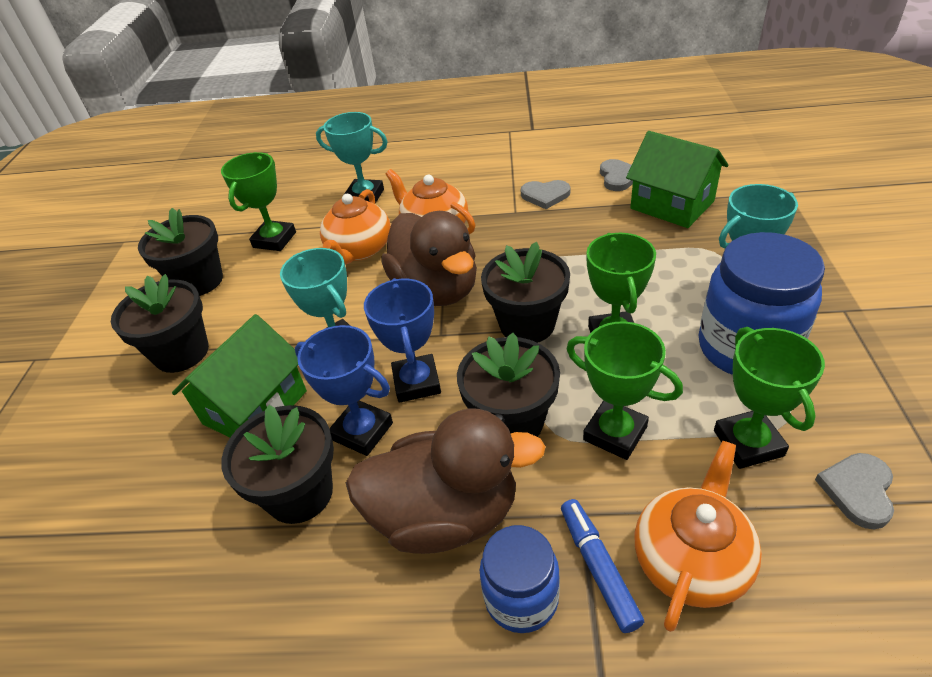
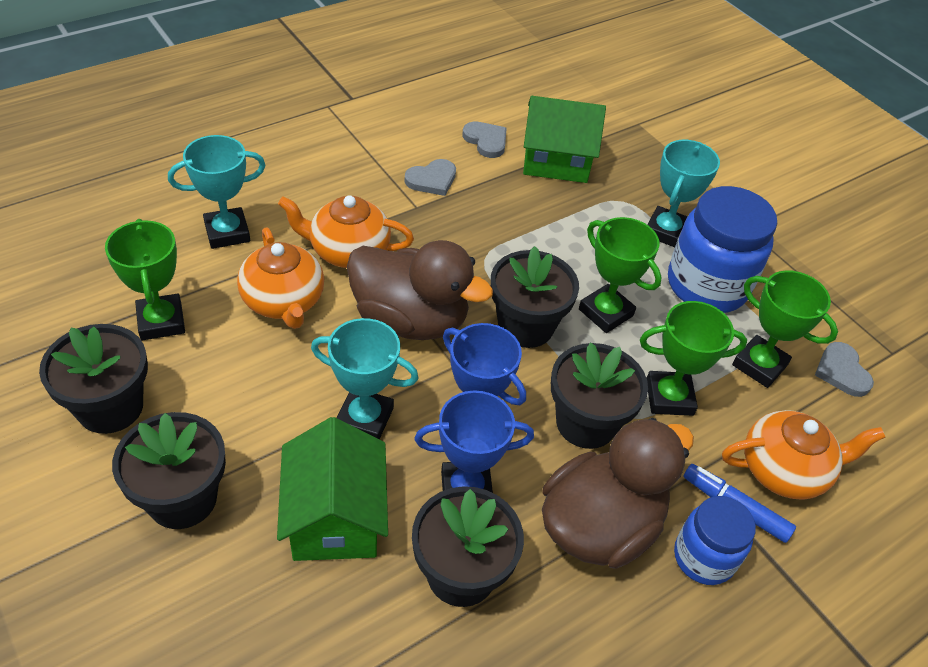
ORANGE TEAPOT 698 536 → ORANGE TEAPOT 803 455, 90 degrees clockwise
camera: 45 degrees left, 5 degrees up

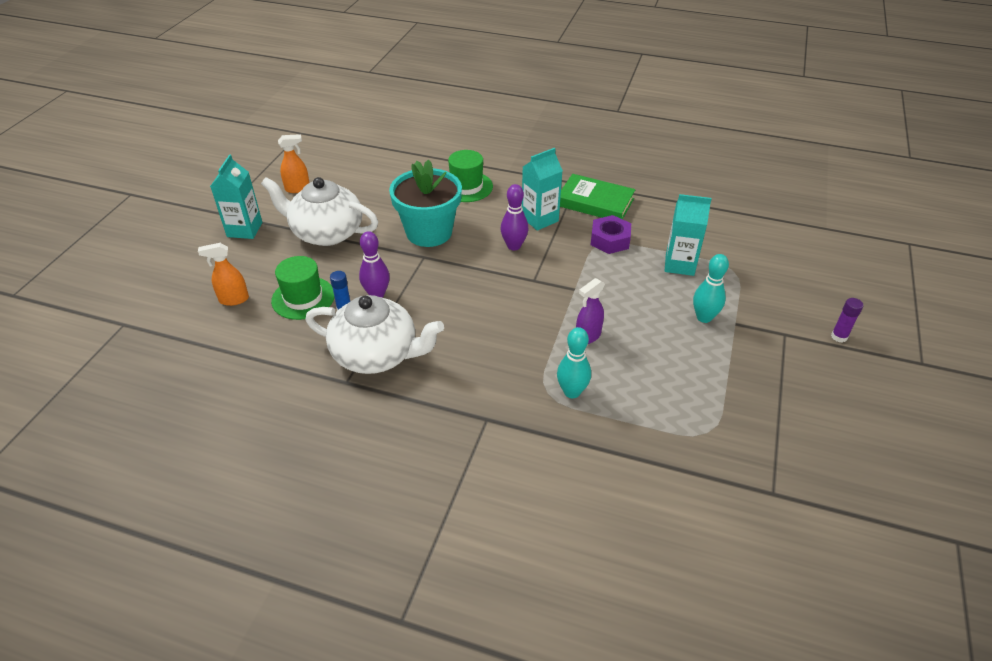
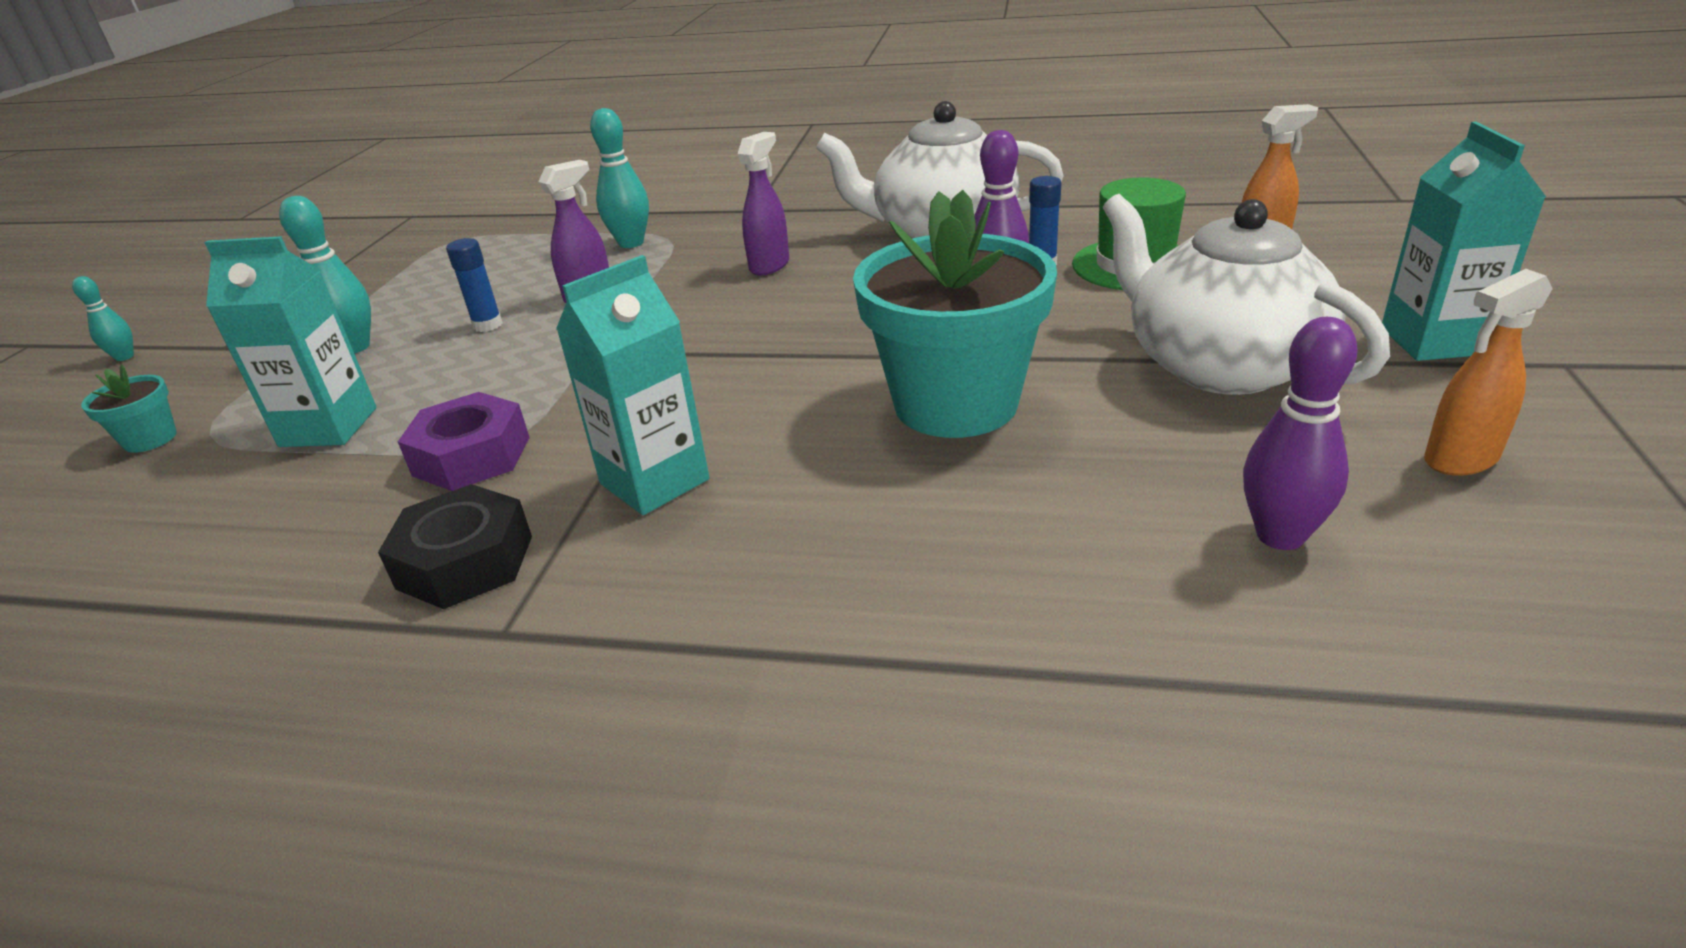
GREEN HAT 470 176 → -
- → TURQUOISE FLOWER POT 129 408
- → BLUE GLUE STICK 474 285
- → PURPLE SPRAY BOTTLE 763 204
PURPLE BOWLING PIN 514 217 → PURPLE BOWLING PIN 1300 433, moved
GREEN BOOK 598 196 → BLACK NUT 455 546
PURPLE GLUE STICK 847 320 → TURQUOISE BOWLING PIN 103 318
WHITE TEAPOT 319 211 → WHITE TEAPOT 1246 294, 135 degrees counterclockwise
camera: 175 degrees right, 10 degrees down

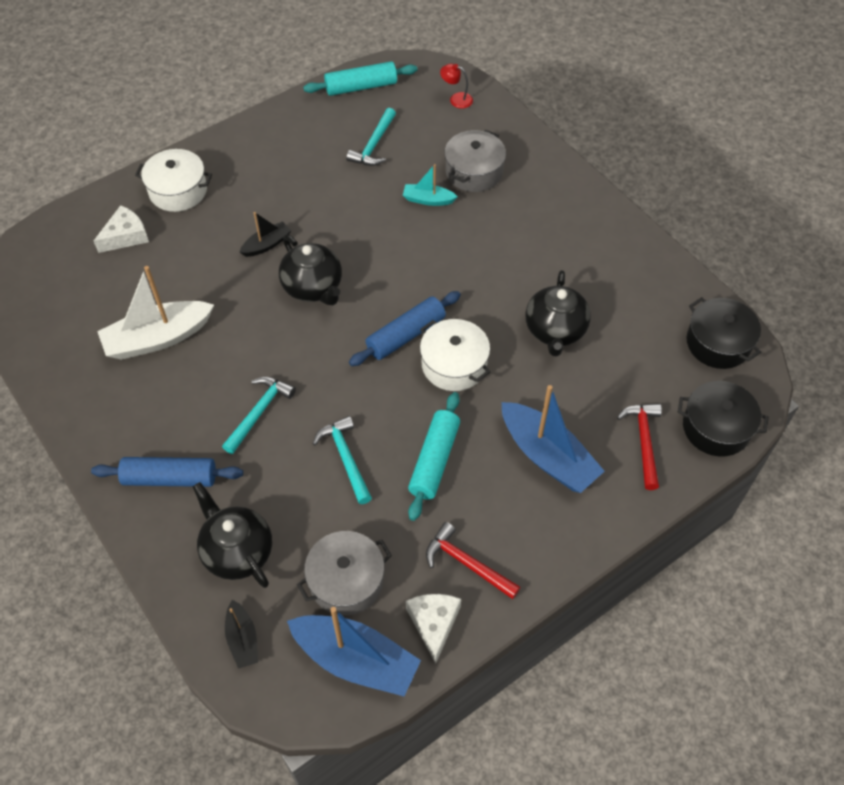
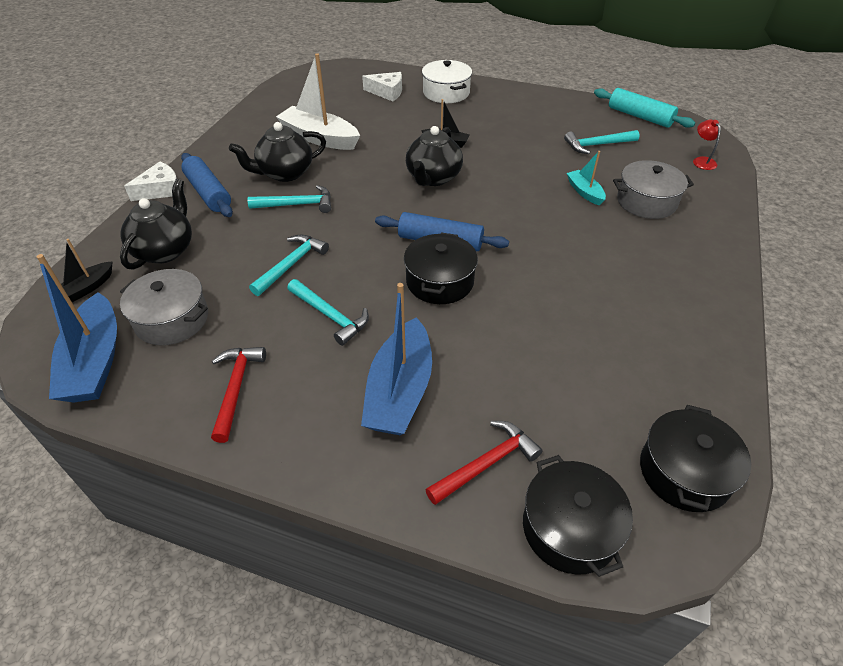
WHITE CHEESE 433 628 → WHITE CHEESE 150 181, moved
BLACK TEAPOT 558 313 → BLACK TEAPOT 277 152, moved
TURQUOISE ROLLING PIN 434 456 → TURQUOISE HAMMER 328 312
WHITE POT 455 355 → BLACK POT 441 268
camera: 55 degrees right, 10 degrees down

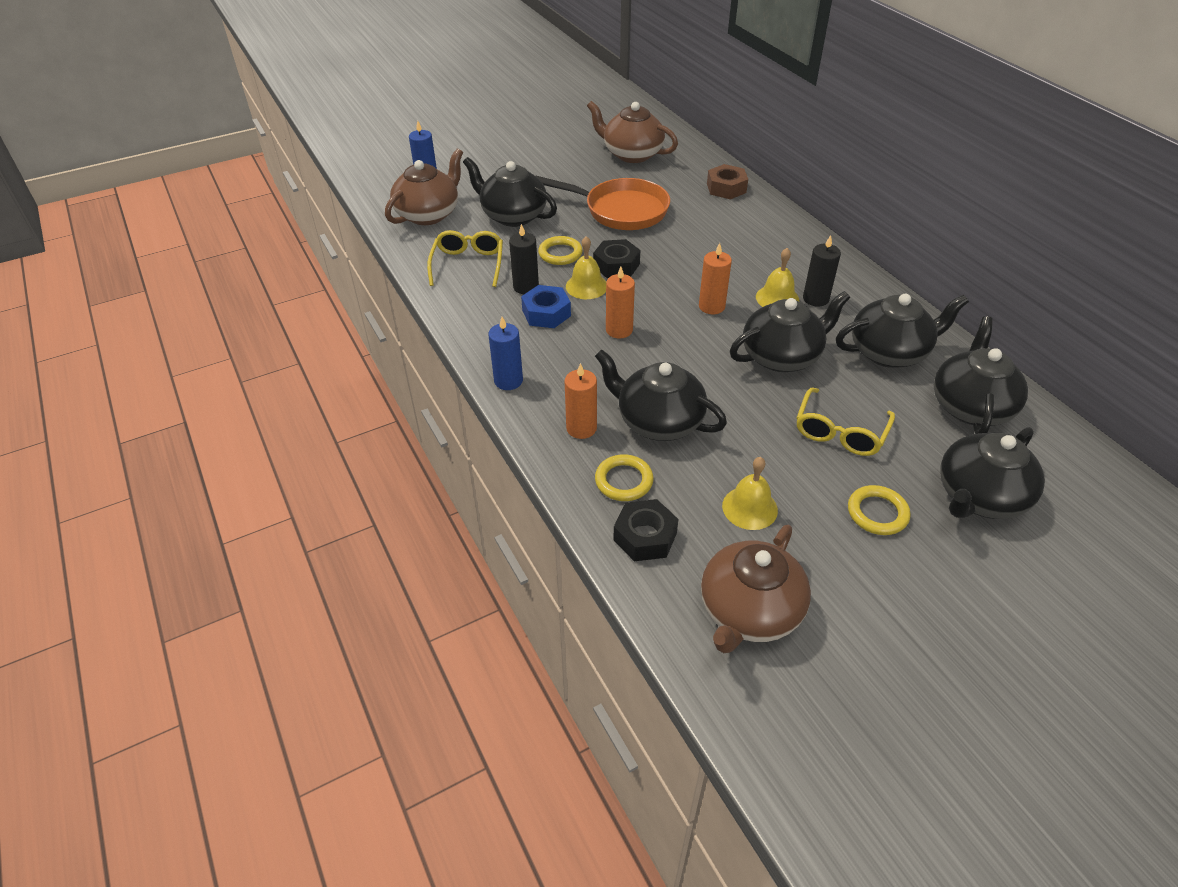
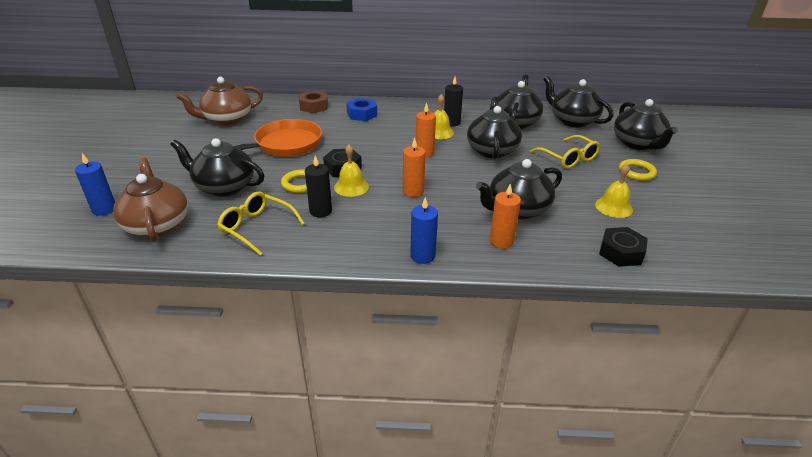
YELLOW RING 624 477 → -
BROWN TEAPOT 756 589 → -
BLUE NUT 546 306 → BLUE NUT 361 109, moved
BLACK TEAPOT 510 192 → BLACK TEAPOT 217 167, 45 degrees clockwise
camera: 60 degrees left, 10 degrees down

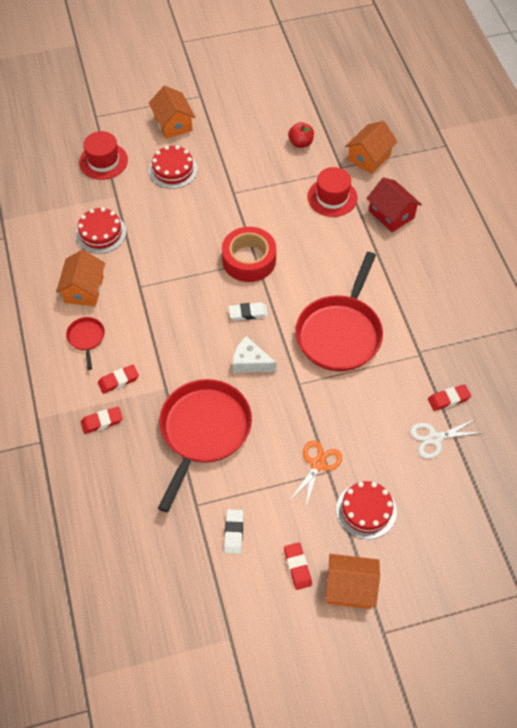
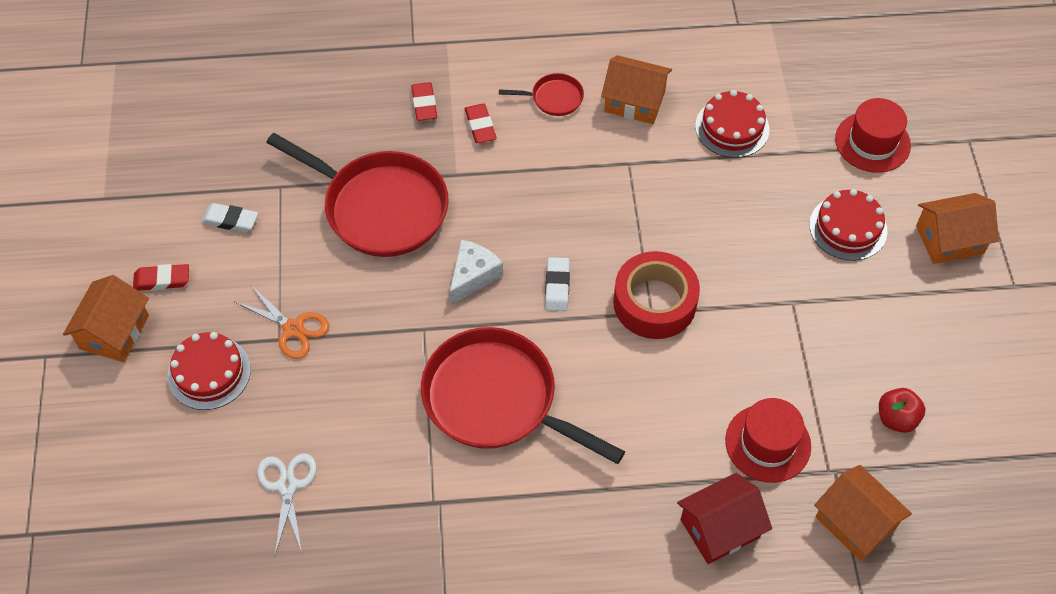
RED ERASER 449 397 → -
camera: 100 degrees right, 0 degrees up

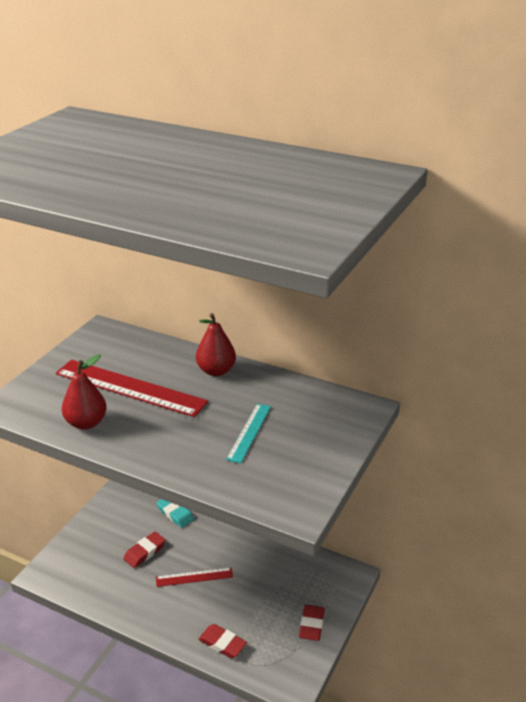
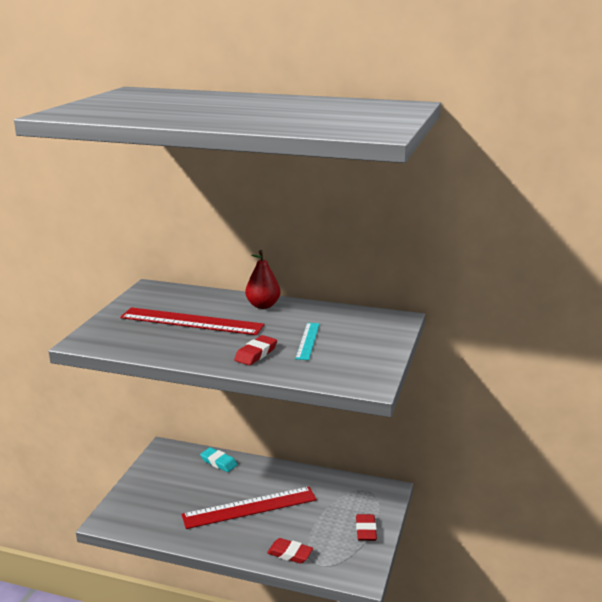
RED PEAR 84 391 → -
RED ERASER 144 550 → RED ERASER 255 350, moved
RED RULER 194 577 → RED RULER 249 508, x1.90
camera: 10 degrees left, 10 degrees down

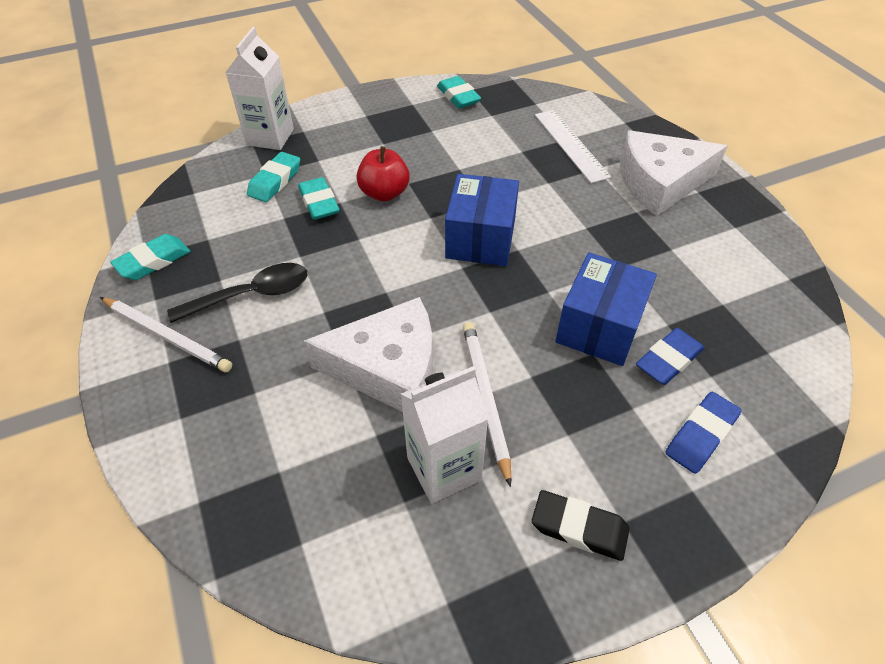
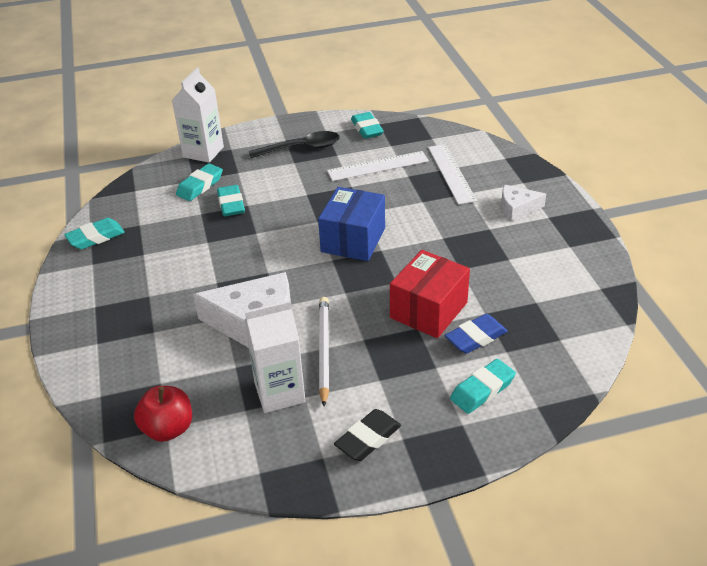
WHITE PENCIL 166 334 → -
- → WHITE RULER 378 166
BLACK SPOON 237 293 → BLACK SPOON 294 144, moved
RED APPLE 383 174 → RED APPLE 163 414, moved
BLUE BOX 606 309 → RED BOX 430 294
BLUE ERASER 703 433 → TURQUOISE ERASER 483 386
BLACK ERASER 581 525 → BLACK ERASER 367 435, 75 degrees counterclockwise
WHITE CHEESE 673 173 → WHITE CHEESE 523 203, x0.53
camera: 10 degrees right, 10 degrees down

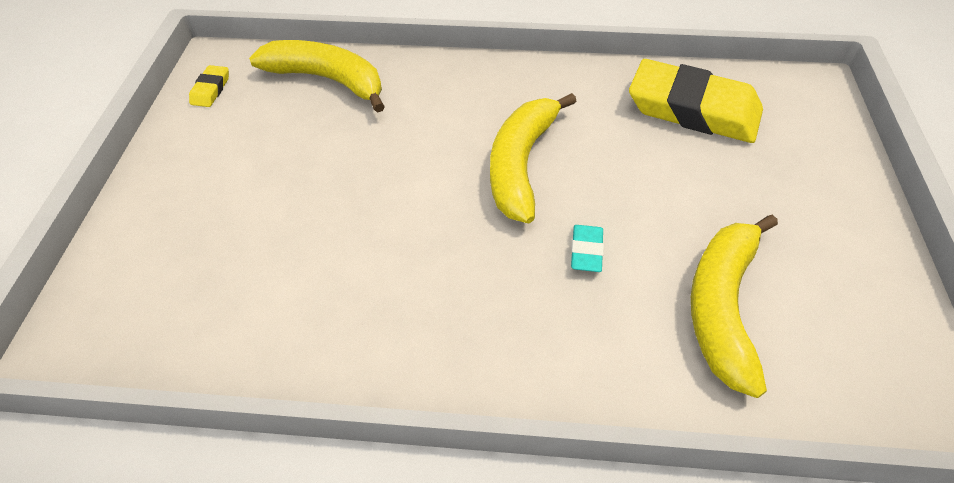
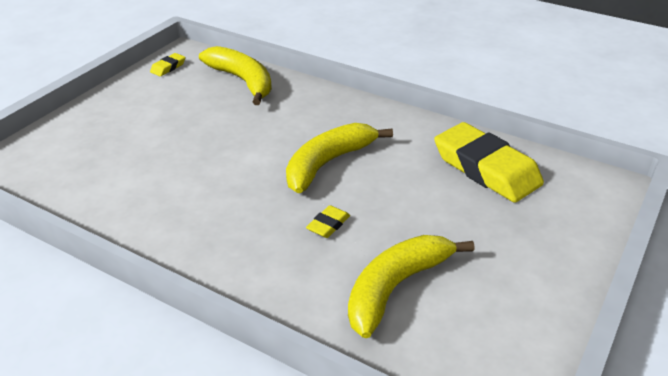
TURQUOISE ERASER 587 248 → YELLOW ERASER 328 221
camera: 25 degrees right, 15 degrees down

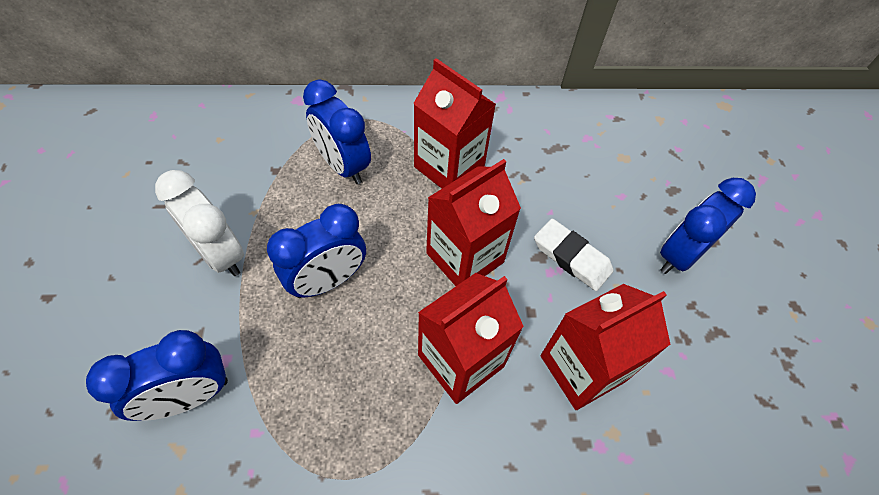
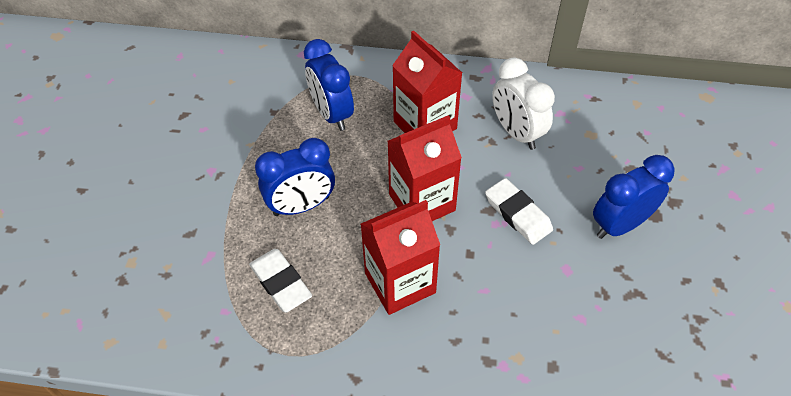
BLUE CLOCK 157 375 → -
RED CARTON 606 347 → -
- → WHITE ERASER 280 281
WHITE CLOCK 199 223 → WHITE CLOCK 523 103, moved
camera: 15 degrees right, 5 degrees down

